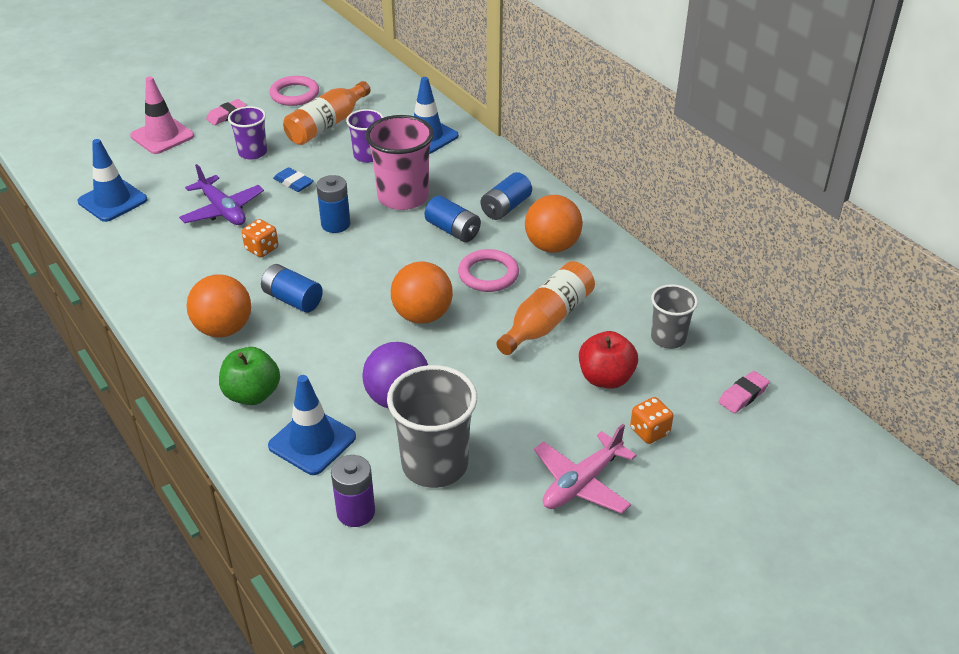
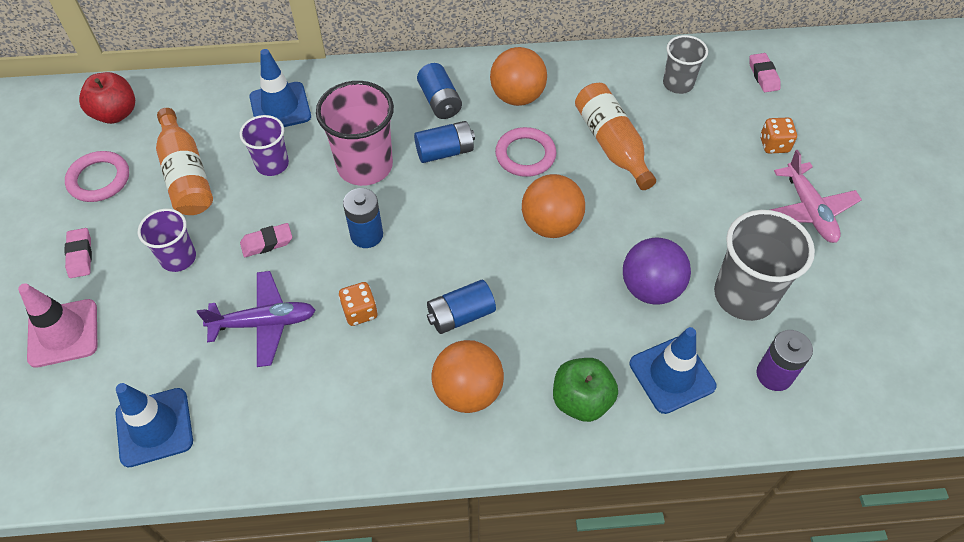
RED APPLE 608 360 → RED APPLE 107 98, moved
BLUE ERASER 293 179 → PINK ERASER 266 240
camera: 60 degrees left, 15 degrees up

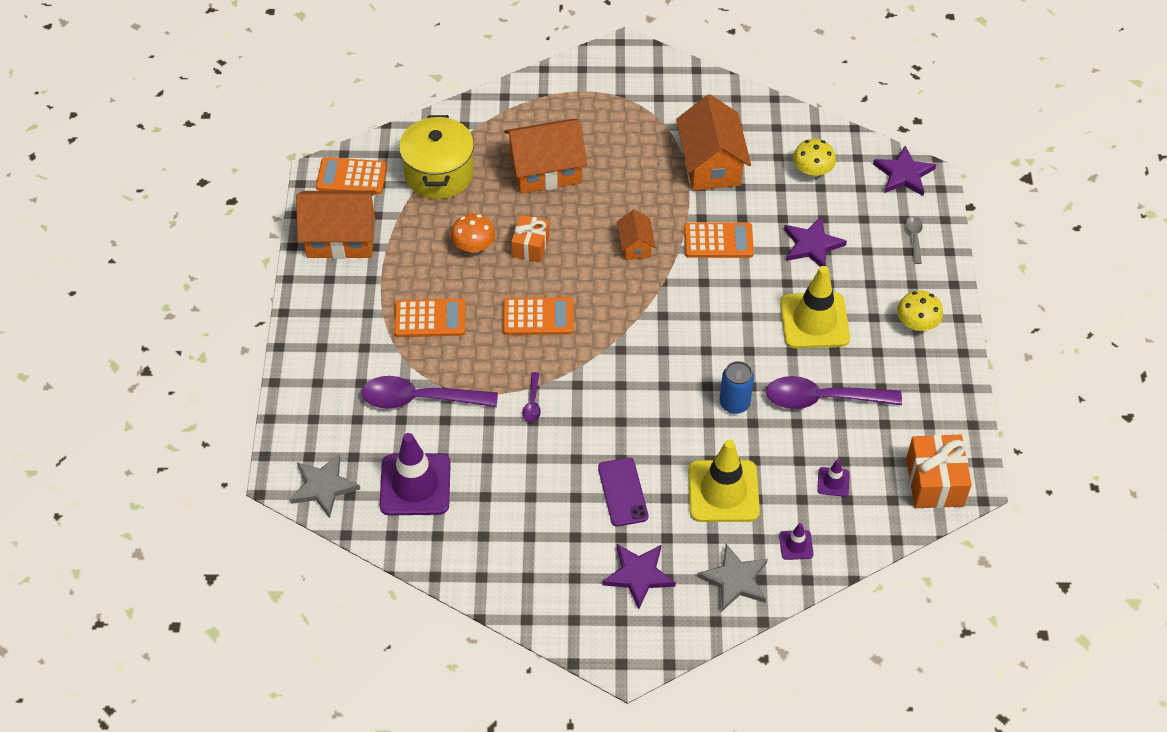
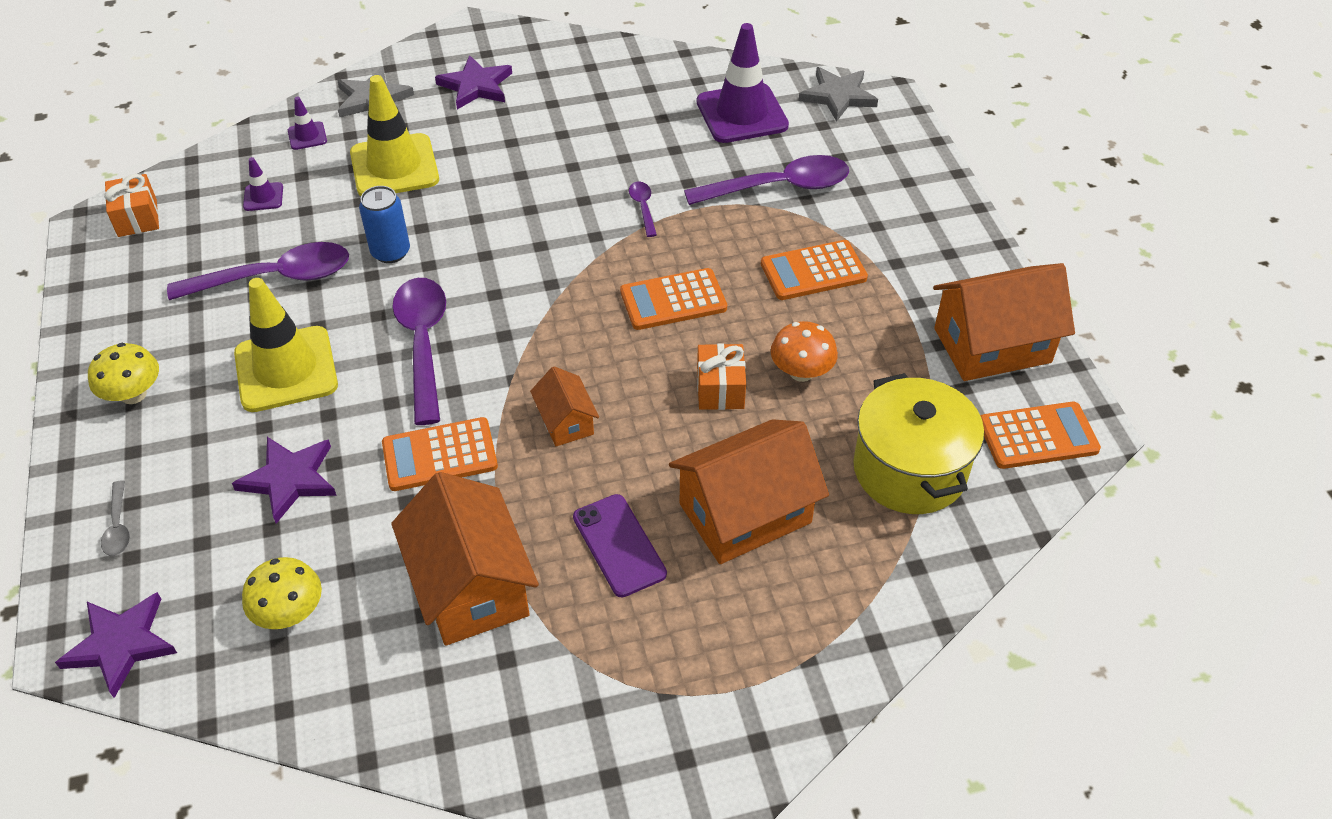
- → PURPLE SPOON 419 351
PURPLE PHONE 623 492 → PURPLE PHONE 620 545, moved
ORANGE GIFT 939 471 → ORANGE GIFT 131 205, x0.65
camera: 165 degrees right, 5 degrees down

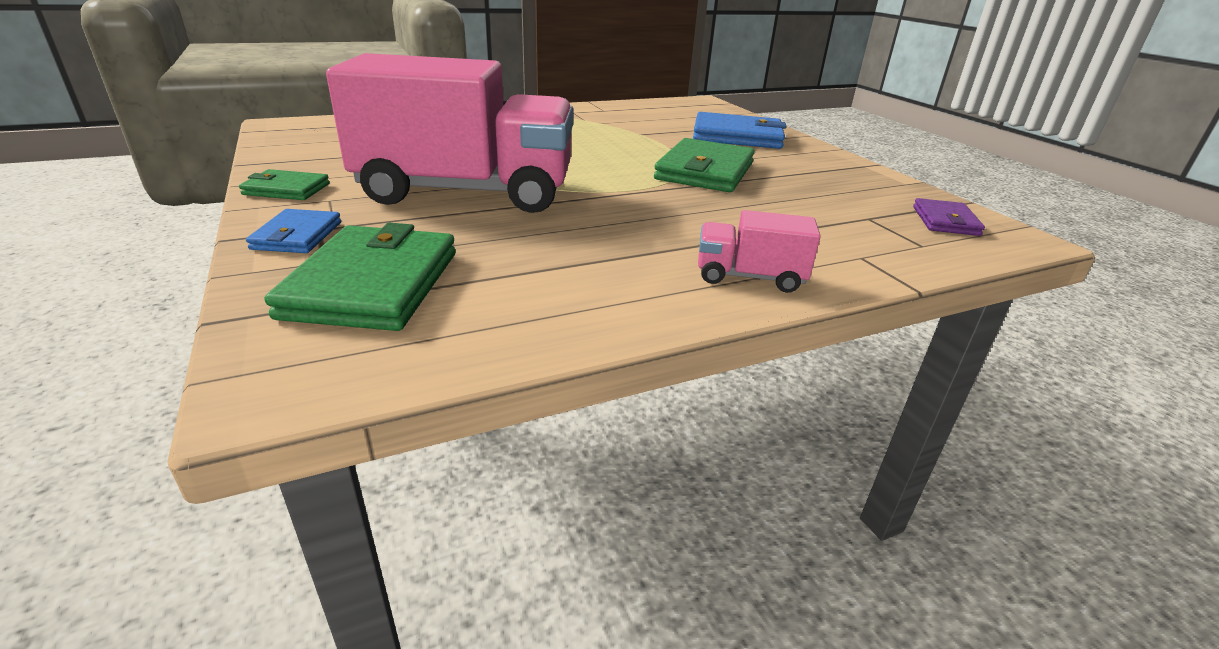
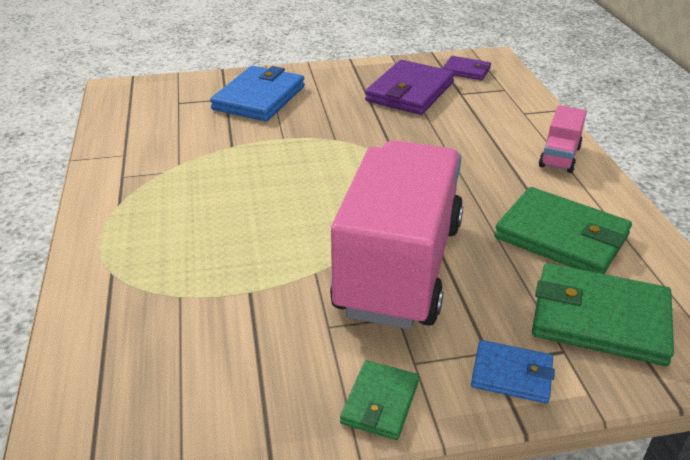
- → PURPLE WALLET 410 87
GREEN WALLET 704 165 → GREEN WALLET 563 230, moved
camera: 75 degrees left, 5 degrees up

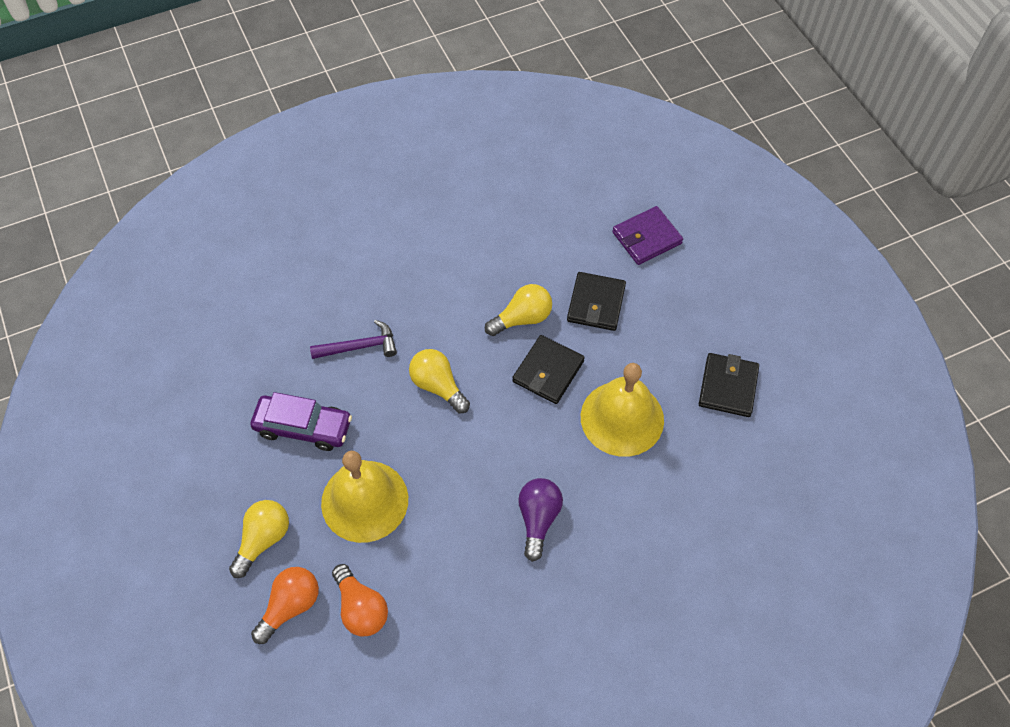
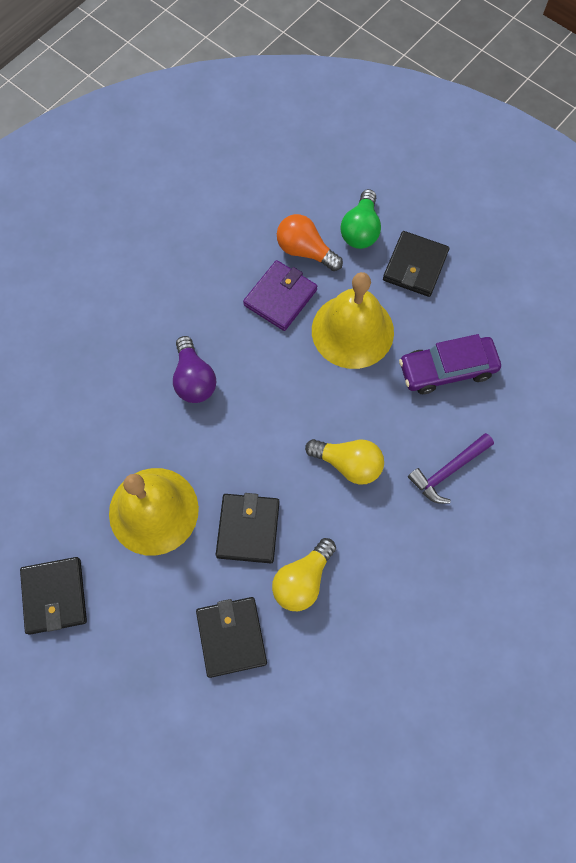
PURPLE WALLET 647 235 → PURPLE WALLET 280 295, moved
YELLOW LIGHT BULB 259 539 → BLACK WALLET 416 264
ORANGE LIGHT BULB 285 605 → GREEN LIGHT BULB 361 219
camera: 155 degrees right, 10 degrees up

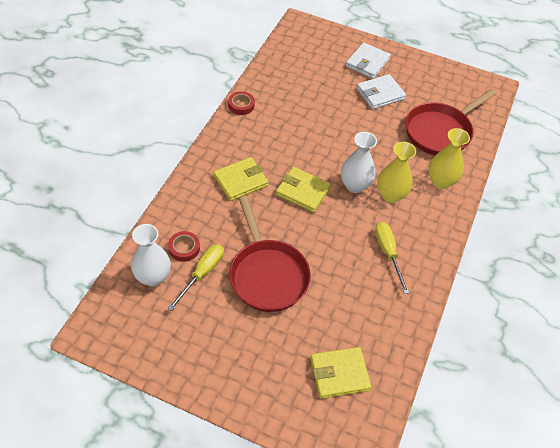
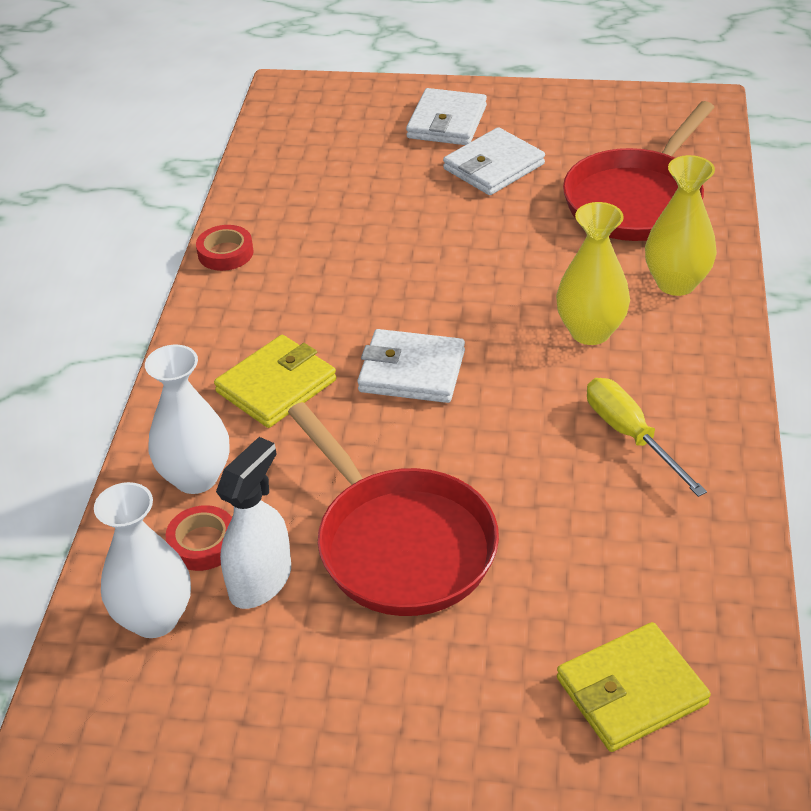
WHITE VASE 359 162 → WHITE VASE 187 419, moved
YELLOW SCREWDRIVER 196 277 → WHITE SPRAY BOTTLE 253 523
YELLOW WALLET 303 189 → WHITE WALLET 411 366
camera: 10 degrees left, 10 degrees down

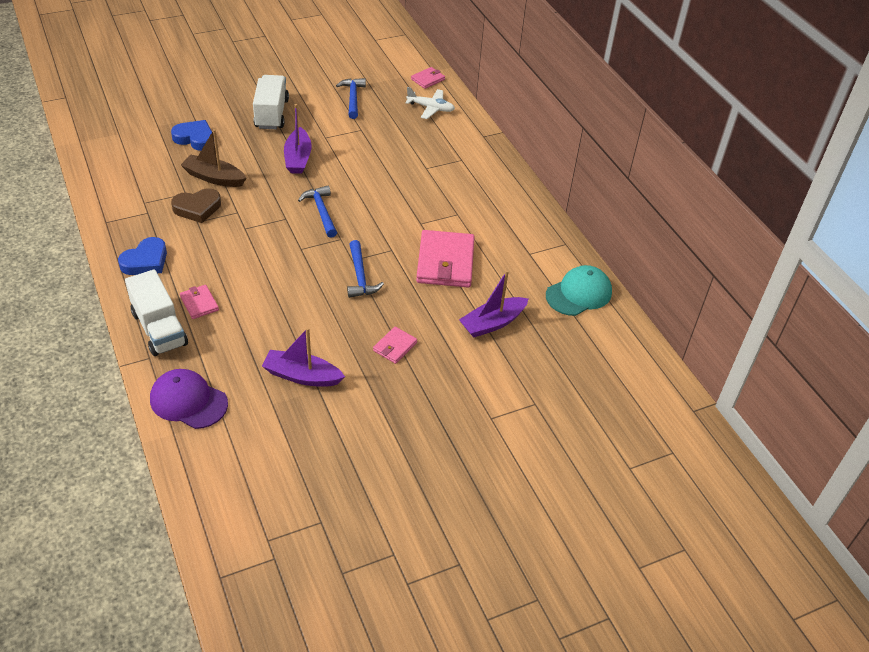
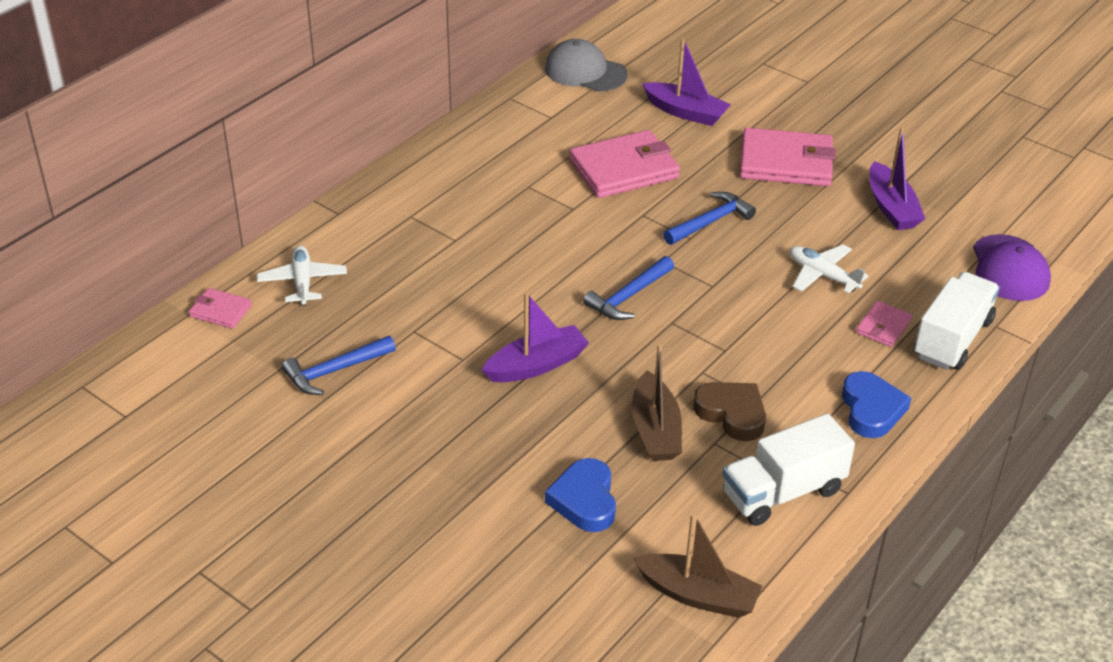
- → BROWN BOAT 697 565
- → WHITE PLANE 829 269
WHITE TRUCK 271 102 → WHITE TRUCK 788 469, moved
TURQUOISE CAP 579 290 → GREY CAP 586 65
BLUE HEART 142 256 → BLUE HEART 876 404, 75 degrees clockwise
PINK WALLET 395 345 → PINK WALLET 788 157, x2.03
camera: 115 degrees left, 5 degrees down

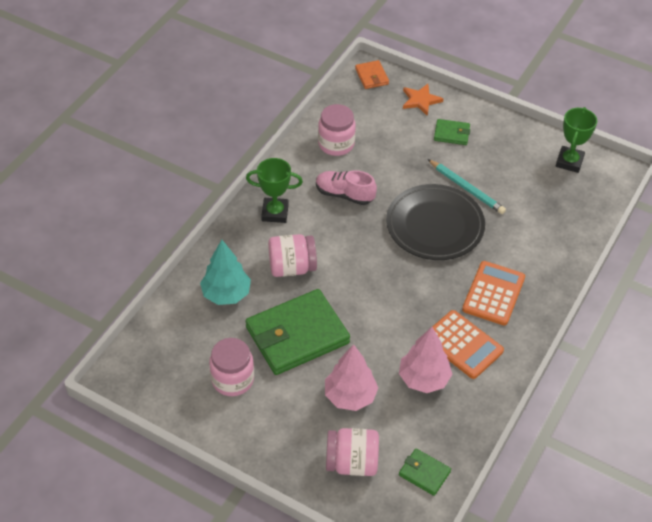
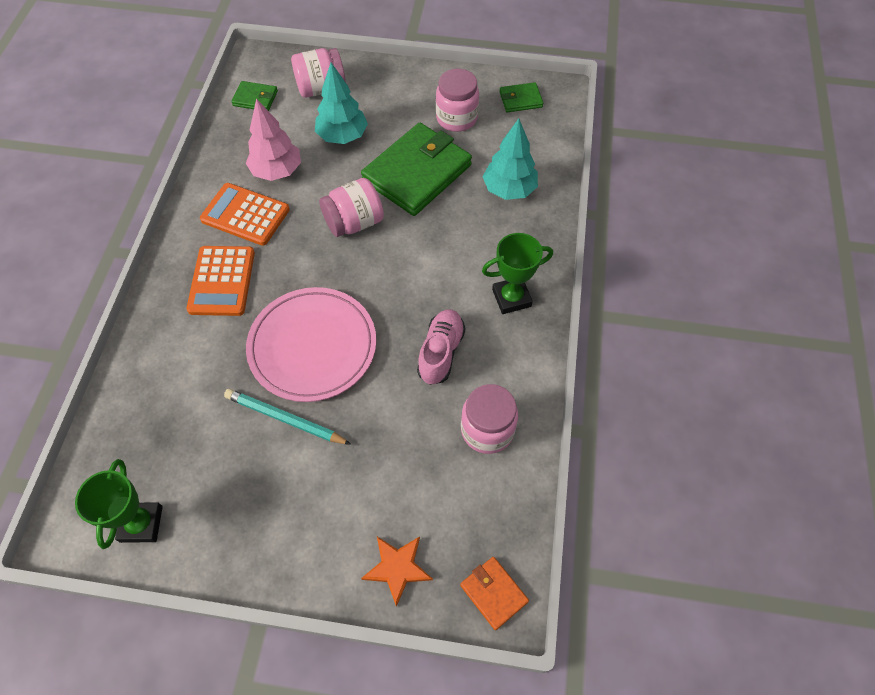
PINK JAR 292 255 → PINK JAR 351 207, moved
GREEN WALLET 452 132 → GREEN WALLET 521 97, moved
PINK TREE 351 377 → TURQUOISE TREE 341 103
BLACK PLATE 435 222 → PINK PLATE 311 344
PINK SHOE 346 187 → PINK SHOE 441 347, 75 degrees counterclockwise
camera: 160 degrees right, 10 degrees up

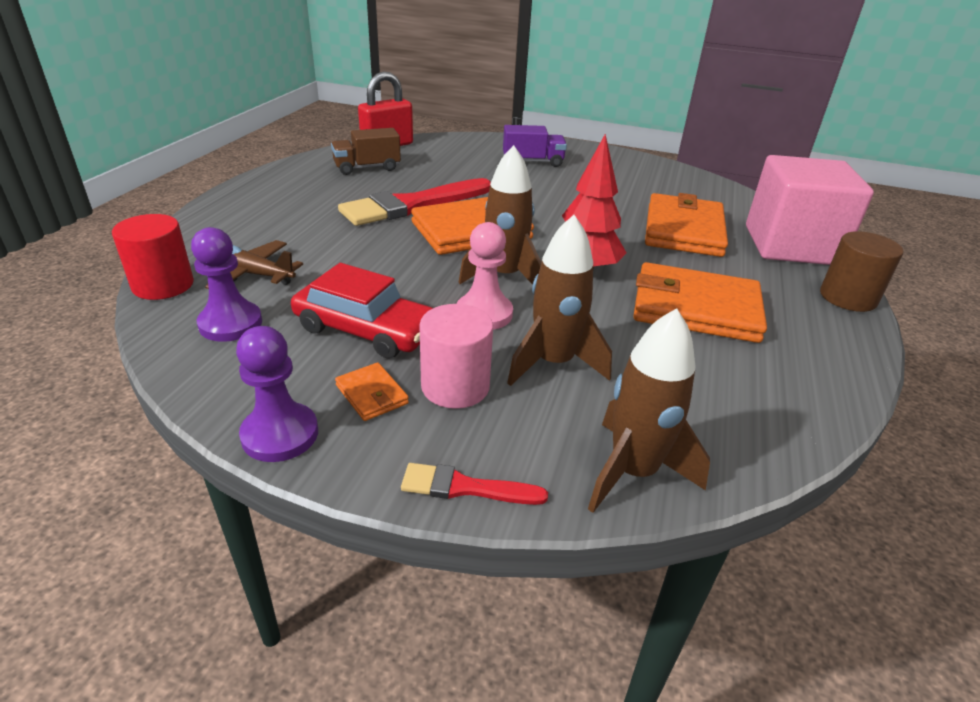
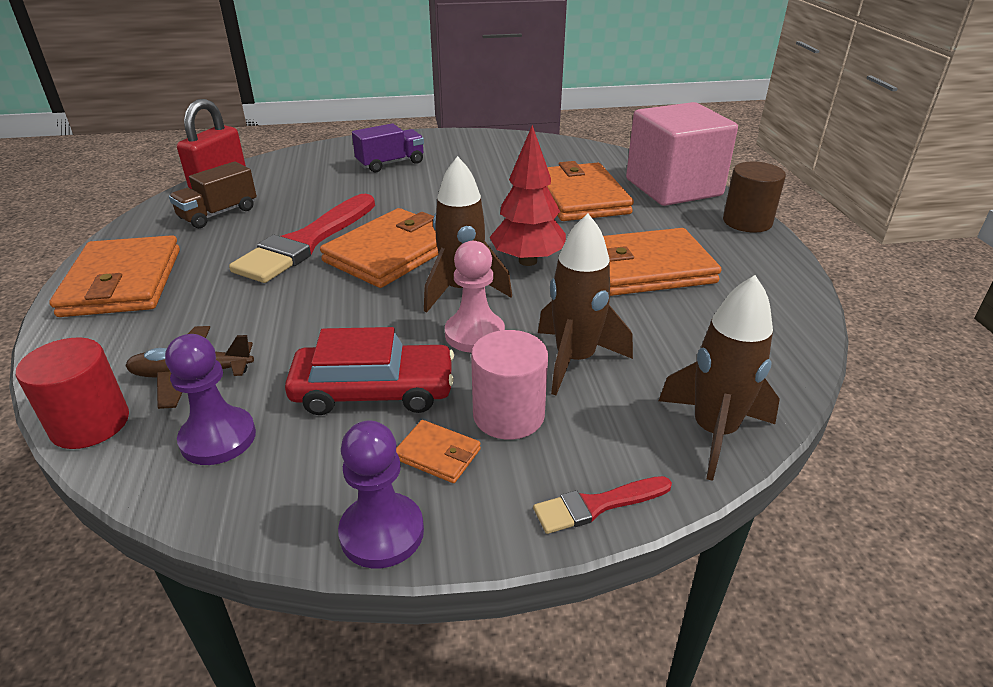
- → ORANGE WALLET 114 276
camera: 25 degrees left, 0 degrees up

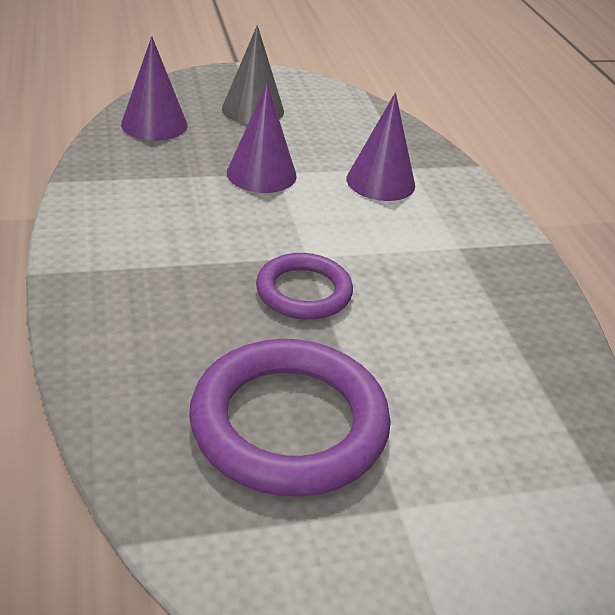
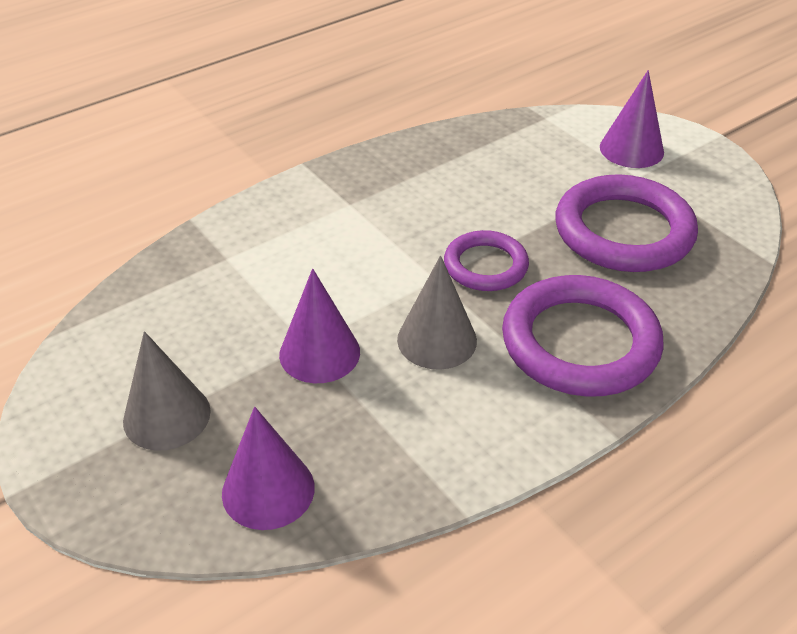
- → GREY CONE 437 312
- → PURPLE RING 583 336
PURPLE CONE 381 146 → PURPLE CONE 632 119, moved
camera: 110 degrees left, 5 degrees up

